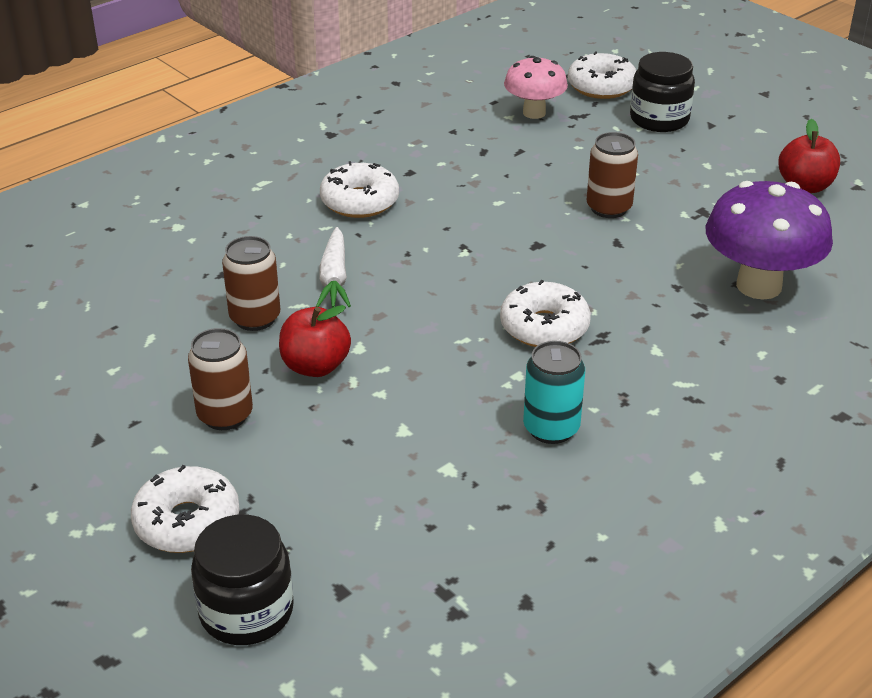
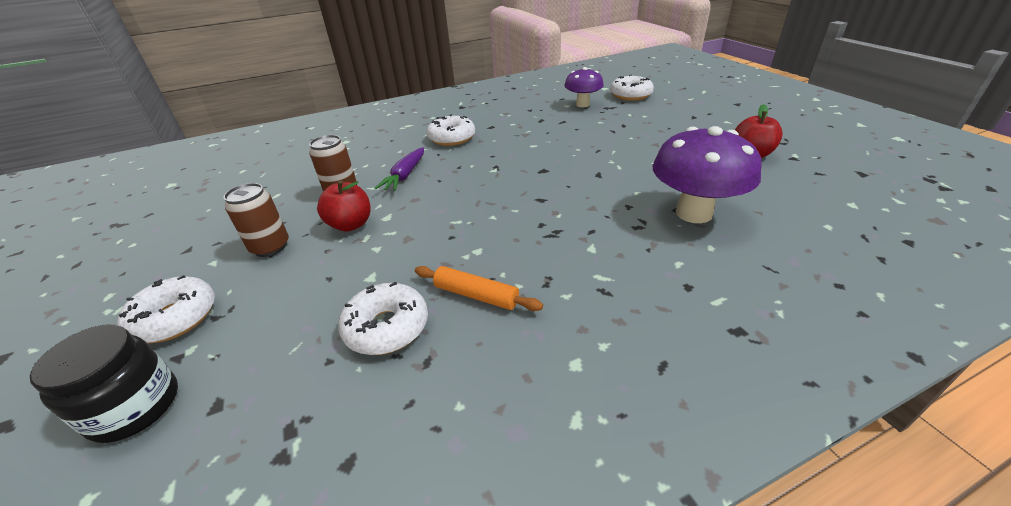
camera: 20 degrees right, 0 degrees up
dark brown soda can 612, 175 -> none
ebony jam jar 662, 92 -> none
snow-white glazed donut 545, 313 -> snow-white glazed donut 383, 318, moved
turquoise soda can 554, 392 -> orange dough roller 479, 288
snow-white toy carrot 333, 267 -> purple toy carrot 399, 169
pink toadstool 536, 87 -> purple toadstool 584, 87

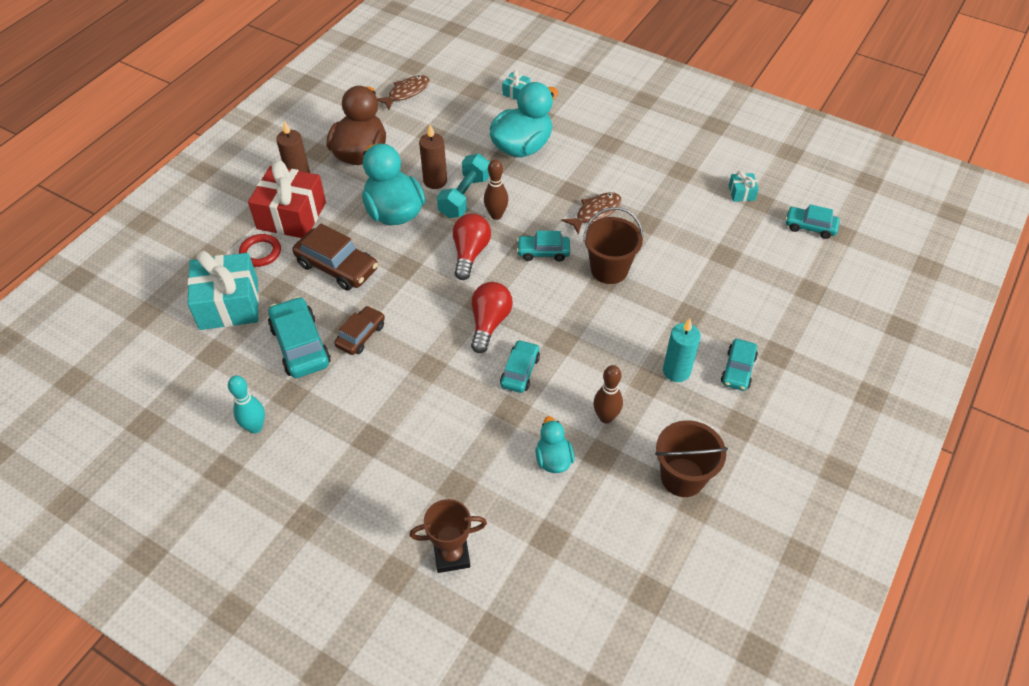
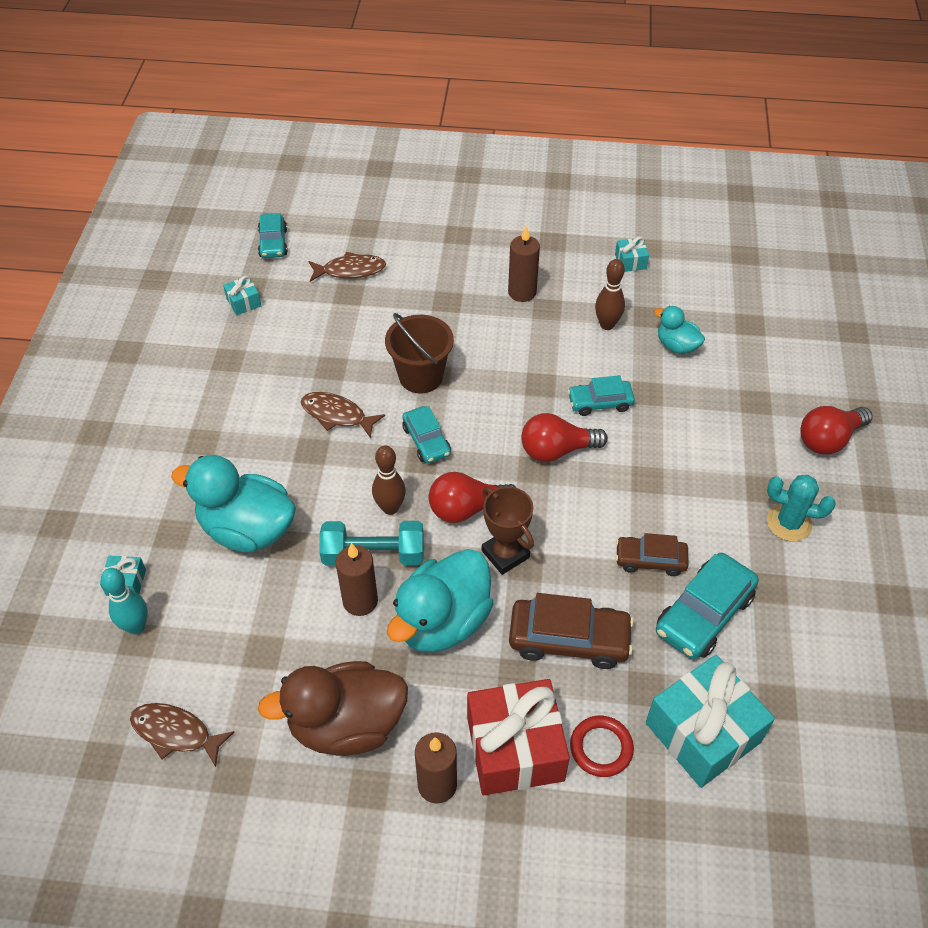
camera: 115 degrees left, 0 degrees up
turquoise toy car 739, 365 -> none
none -> dark brown fish figure 347, 267
none -> turquoise cactus 801, 508
none -> scarlet lightbulb 836, 430
turquoise bowling pin 246, 404 -> turquoise bowling pin 124, 601, moved
dark brown award cup 448, 536 -> dark brown award cup 508, 531, moved
dark brown bucket 691, 458 -> turquoise wrapped gift 632, 254
turquoise wax candle 682, 350 -> dark brown wax candle 524, 264
dark brown toy car 335, 257 -> dark brown toy car 571, 631, 90 degrees clockwise
turquoise duck 554, 444 -> turquoise duck 679, 330, 75 degrees clockwise

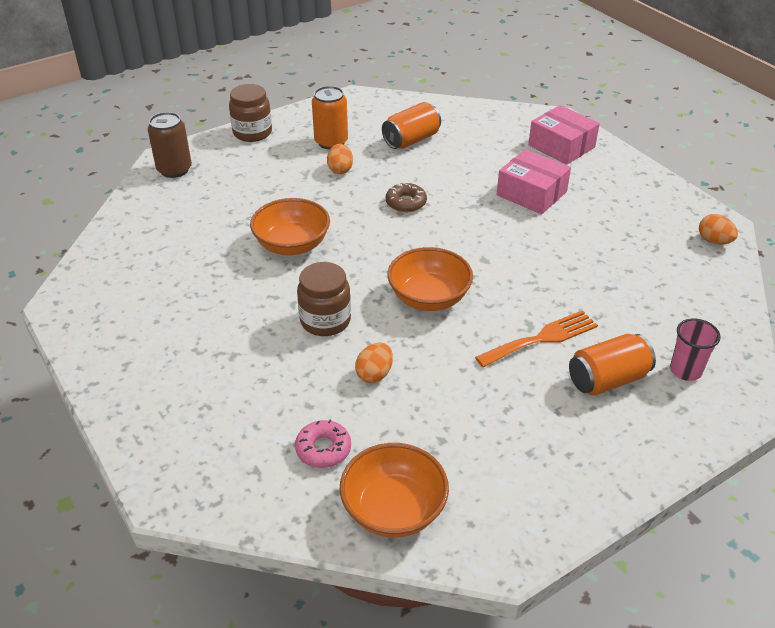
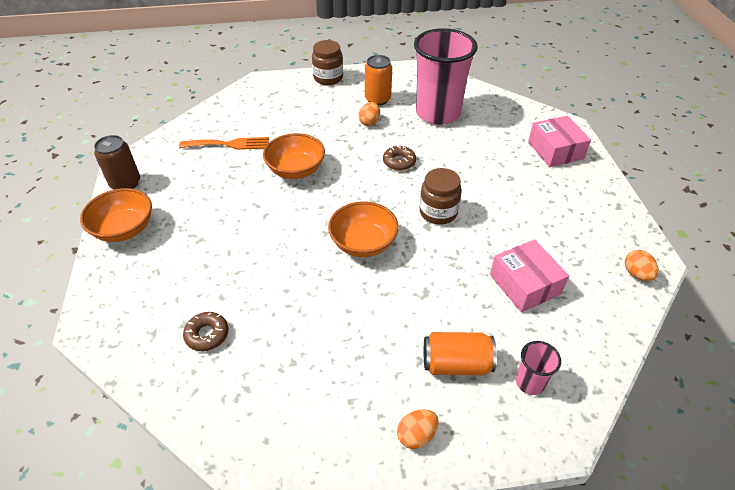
camera: 25 degrees right, 5 degrees up
dark brown soda can 170, 145 -> dark brown soda can 117, 162, moved
dark brown jam jar 324, 299 -> dark brown jam jar 441, 196, moved
orange bowl 394, 490 -> orange bowl 116, 215, moved
orange toy egg 374, 363 -> orange toy egg 418, 429, moved
orange dinner fork 536, 338 -> orange dinner fork 224, 143, moved
pink parcel 534, 181 -> pink parcel 529, 275, moved
orange soda can 411, 125 -> pink cup 446, 76
pink glazed donut 323, 443 -> dark brown glazed donut 206, 331

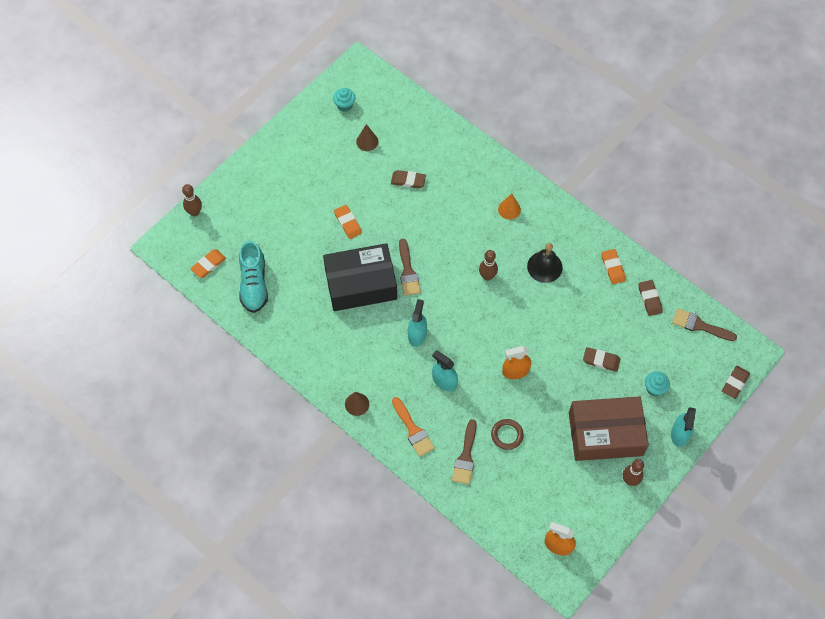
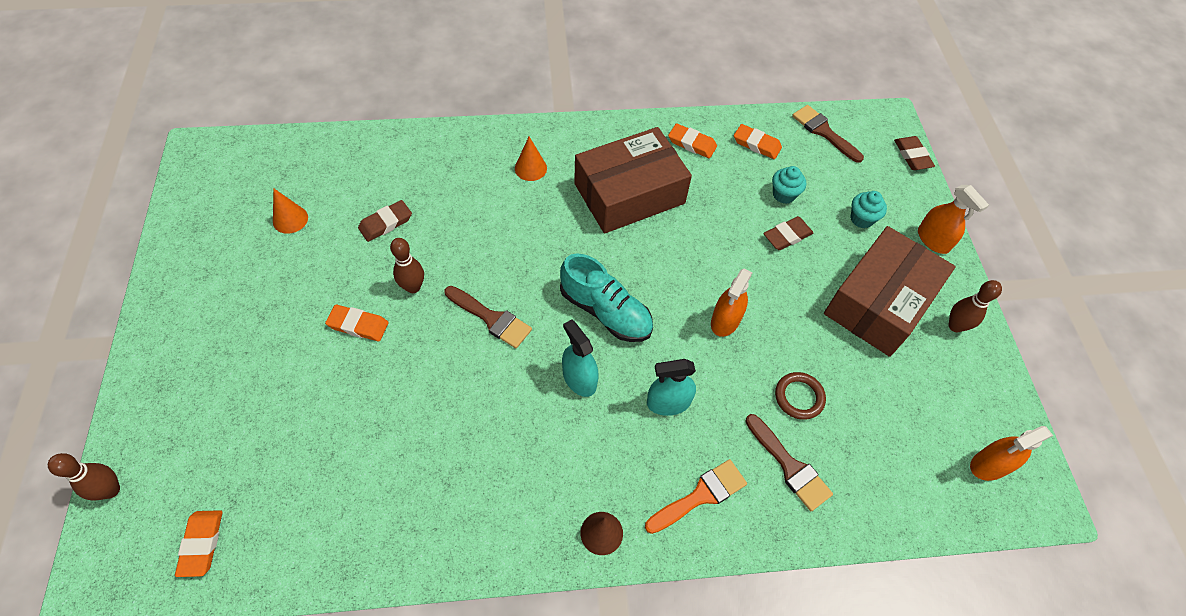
camera: 50 degrees left, 5 degrees down
ebony parcel 360, 277 -> none
turquoise shoe 253, 277 -> turquoise shoe 606, 297, moved
turquoise fairy cake 344, 100 -> turquoise fairy cake 789, 185, moved
dark brown bowling pin 488, 265 -> dark brown bowling pin 407, 265, moved
ebony hand bell 544, 263 -> dark brown parcel 633, 180
dark brown cone 367, 137 -> orange cone 290, 211
dark brown gum eraser 651, 298 -> orange gum eraser 758, 141
turquoise spray cleaner 683, 427 -> orange spray cleaner 953, 219
orange brush 413, 427 -> orange brush 696, 496, 45 degrees counterclockwise
dark brown brush 704, 324 -> dark brown brush 828, 134, 75 degrees clockwise

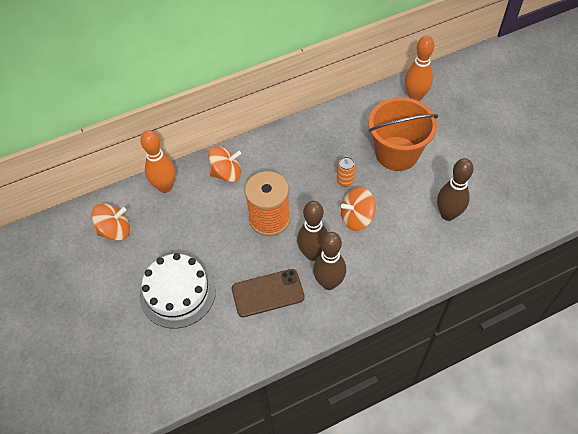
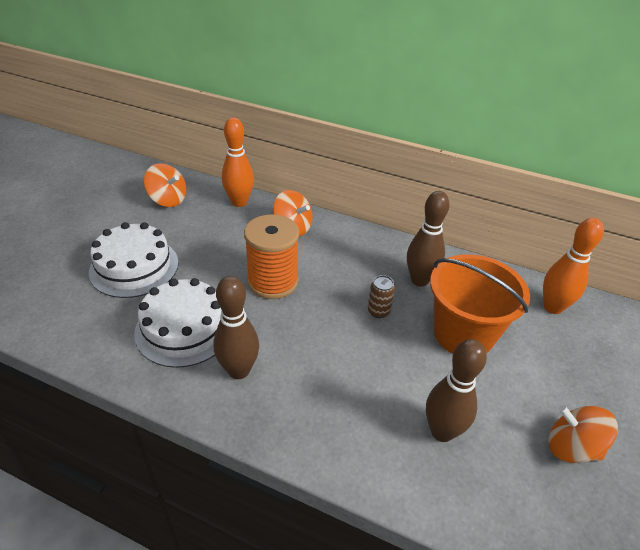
camera: 45 degrees right, 15 degrees down
dark brown bowling pin 312, 231 -> dark brown bowling pin 428, 238, moved
orange spinning top 358, 209 -> orange spinning top 583, 434, moved
dark brown phone 268, 293 -> snow-white gateau 177, 323
orange soda can 346, 172 -> dark brown soda can 381, 296

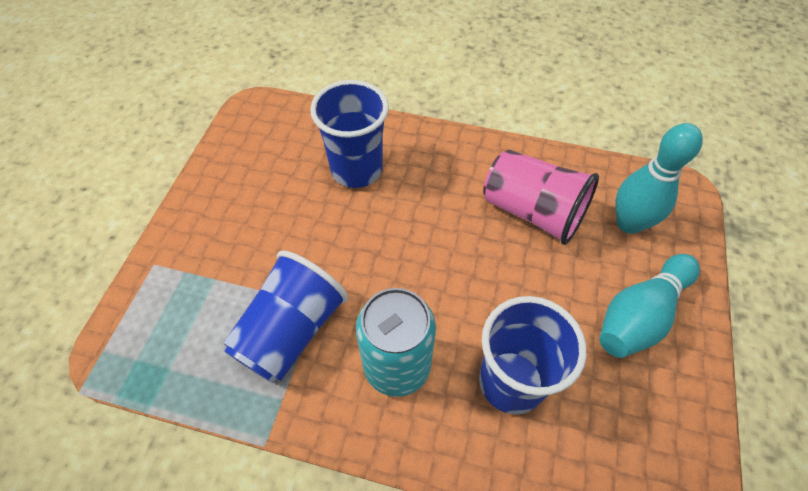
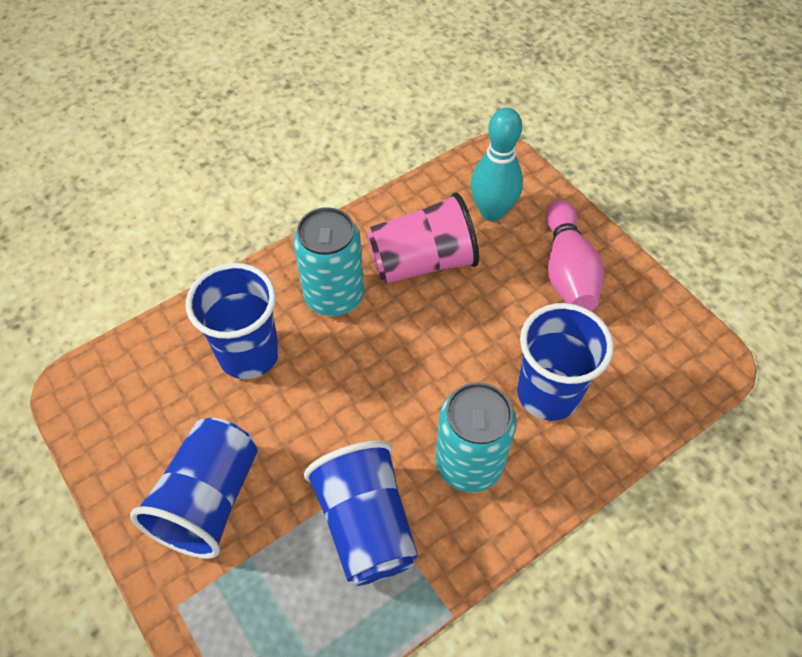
camera: 50 degrees left, 0 degrees up
none -> royal blue cup 194, 488
none -> turquoise soda can 328, 261
turquoise bowling pin 649, 306 -> pink bowling pin 575, 255

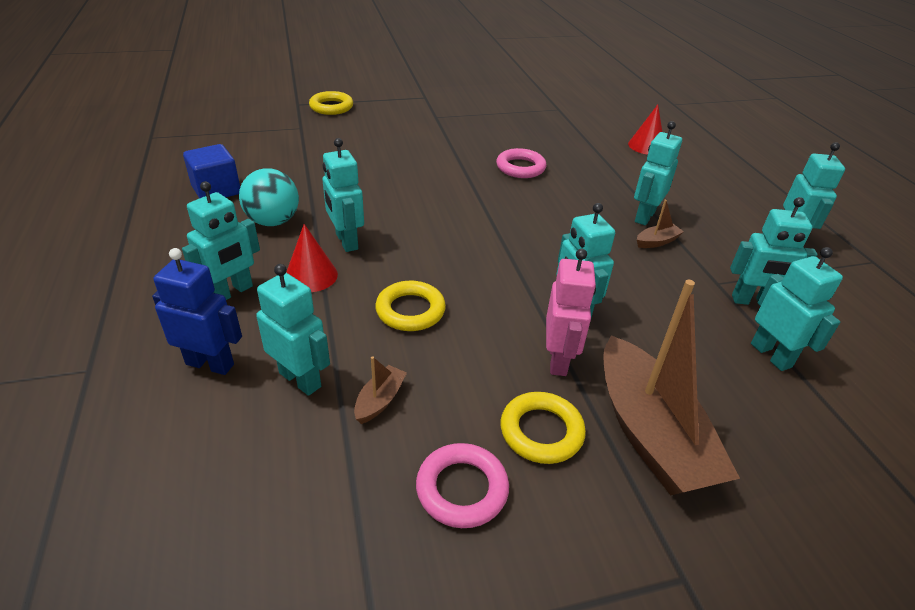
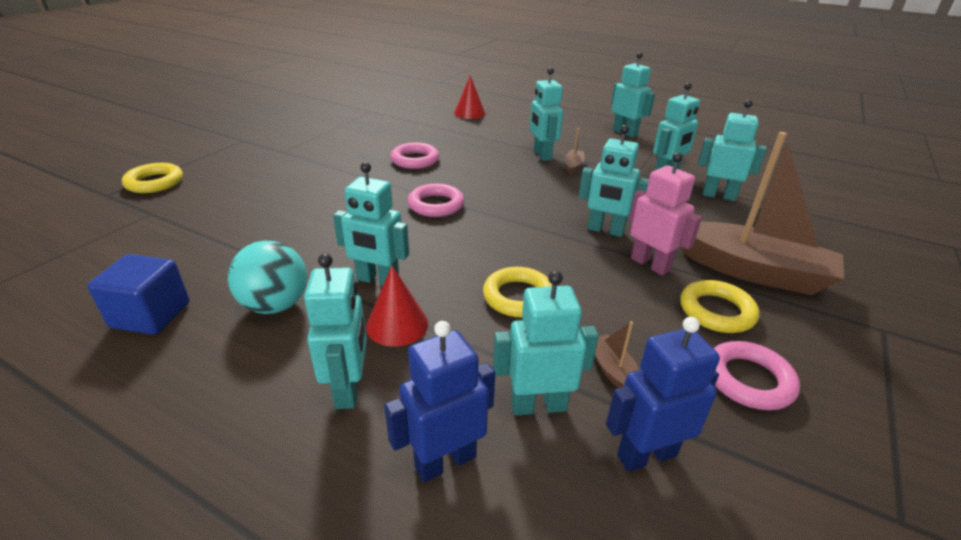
camera: 45 degrees left, 5 degrees down
none -> pink hoop 436, 200
none -> royal blue toy robot 663, 394

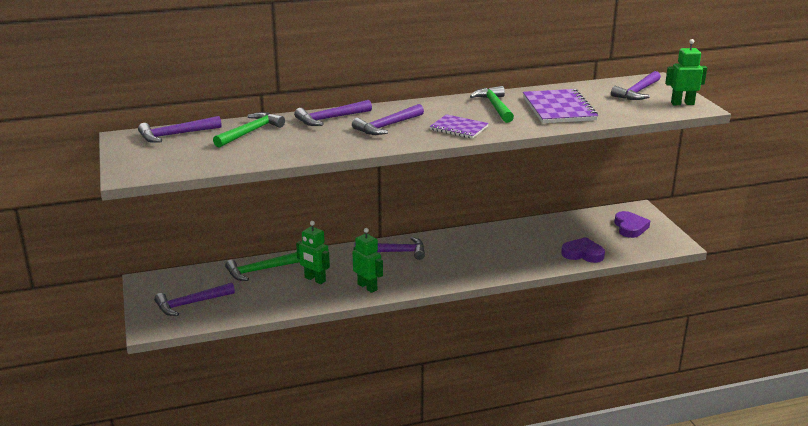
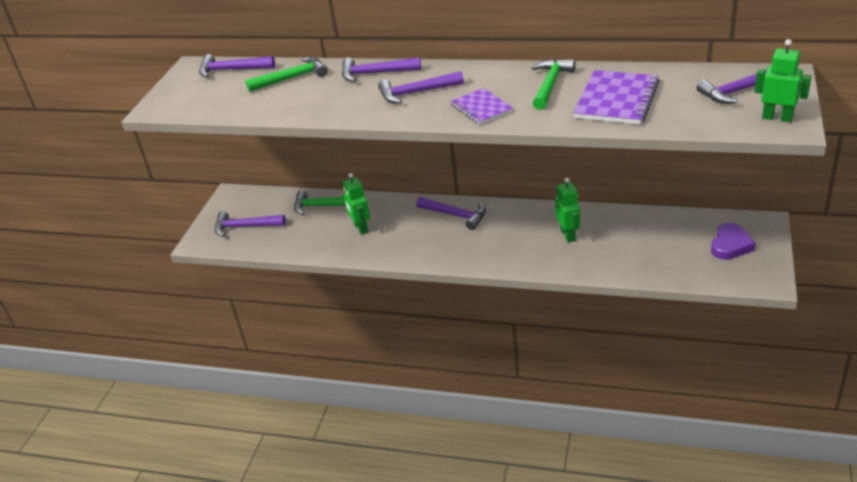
camera: 35 degrees right, 10 degrees up
purple love heart 583, 250 -> none
emerald toy robot 368, 260 -> emerald toy robot 567, 210, moved

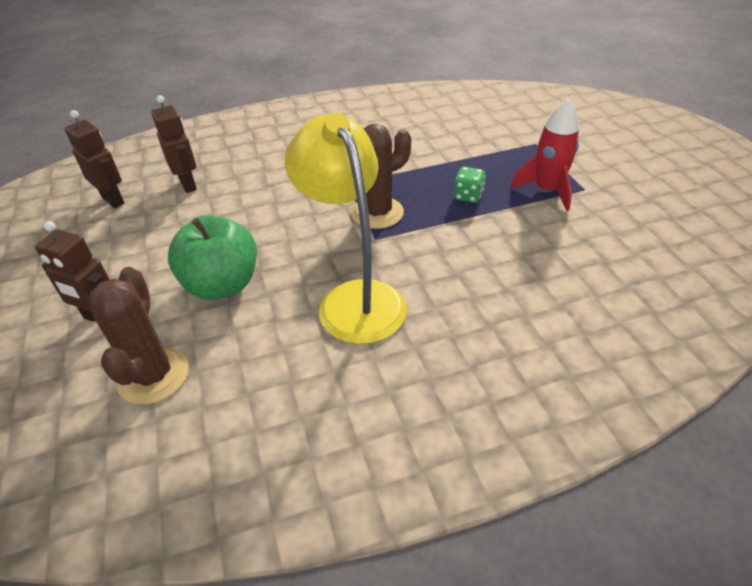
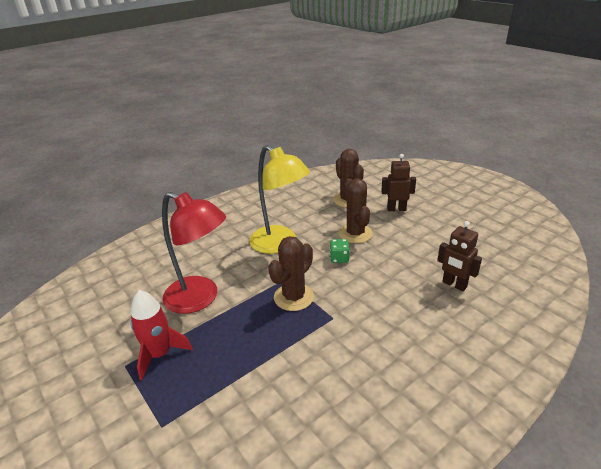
camera: 160 degrees right, 10 degrees down
dark brown toy robot 94, 159 -> none
none -> scarlet lamp 194, 253
emerald game die 470, 185 -> emerald game die 340, 251, moved
emerald toy apple 212, 257 -> dark brown cactus 355, 210

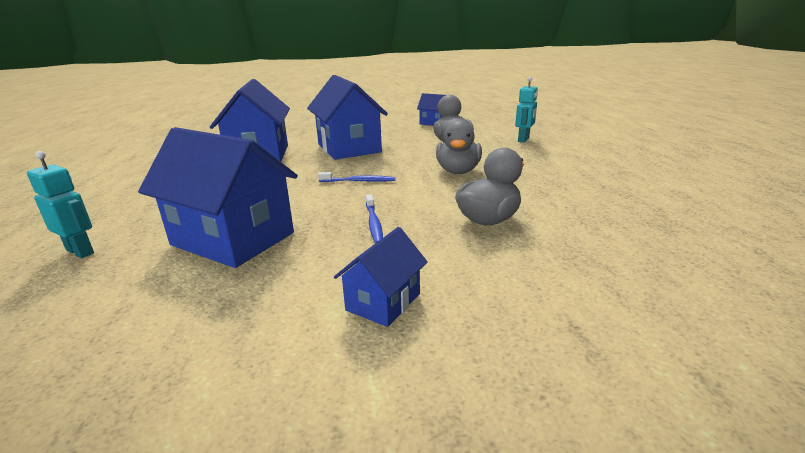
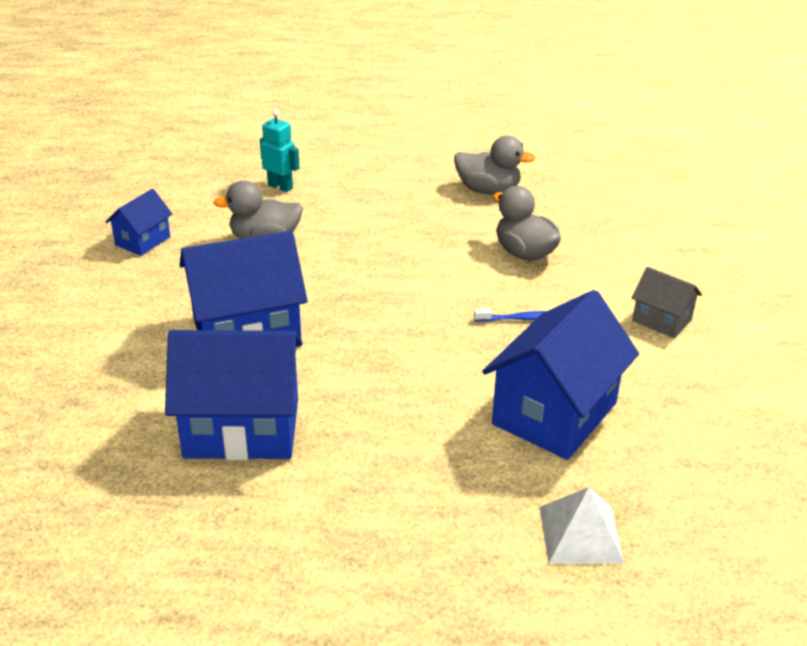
camera: 85 degrees left, 10 degrees up
royal blue toothbrush 356, 177 -> none
gray duck 459, 147 -> gray duck 494, 165, moved
turquoise toy robot 60, 204 -> snow-white pyramid shape 582, 525
royal blue cottage 380, 277 -> gray cottage 667, 302

